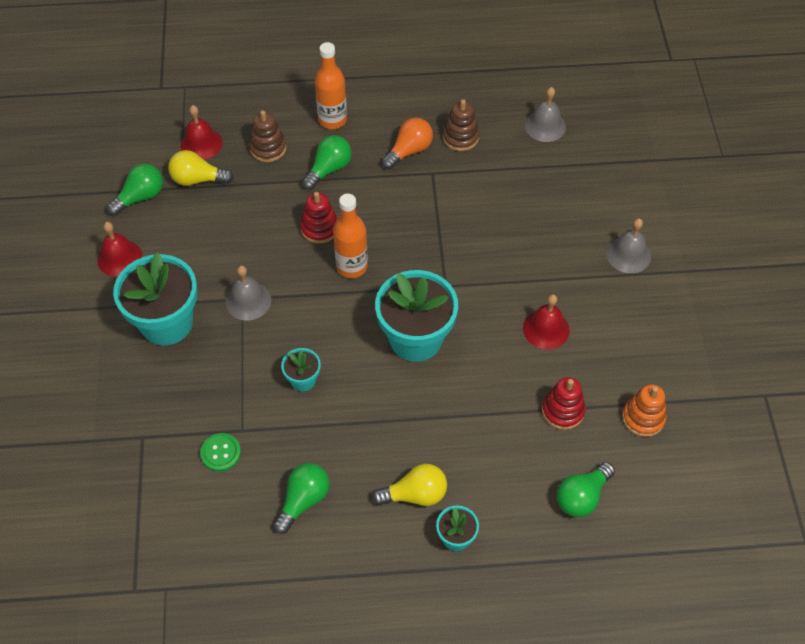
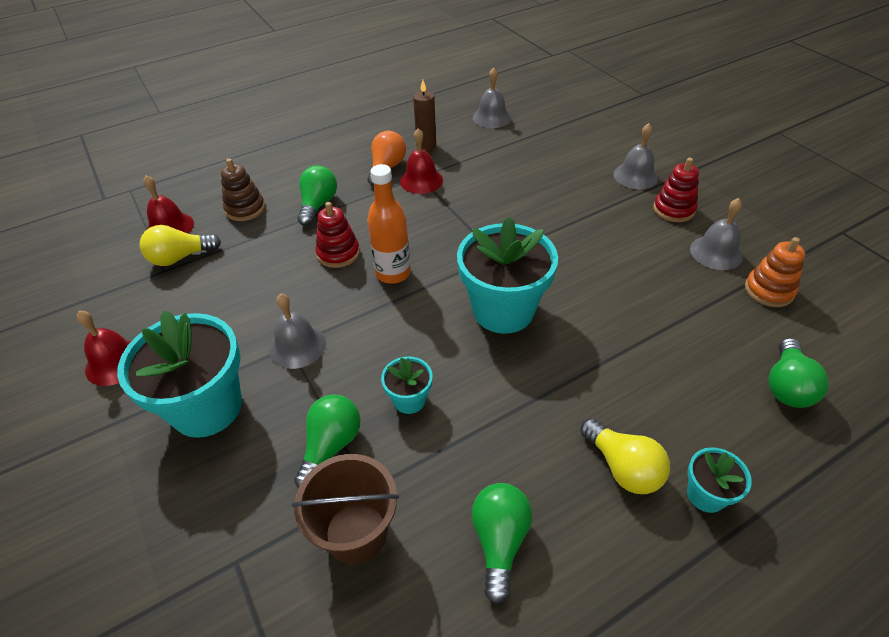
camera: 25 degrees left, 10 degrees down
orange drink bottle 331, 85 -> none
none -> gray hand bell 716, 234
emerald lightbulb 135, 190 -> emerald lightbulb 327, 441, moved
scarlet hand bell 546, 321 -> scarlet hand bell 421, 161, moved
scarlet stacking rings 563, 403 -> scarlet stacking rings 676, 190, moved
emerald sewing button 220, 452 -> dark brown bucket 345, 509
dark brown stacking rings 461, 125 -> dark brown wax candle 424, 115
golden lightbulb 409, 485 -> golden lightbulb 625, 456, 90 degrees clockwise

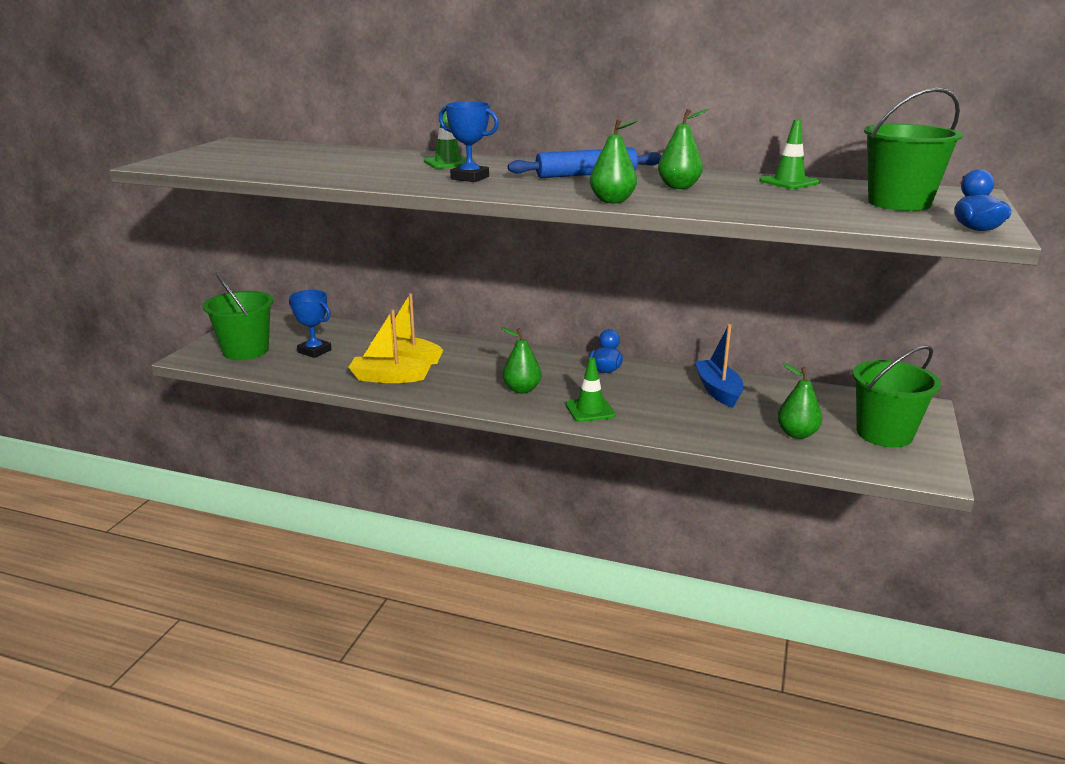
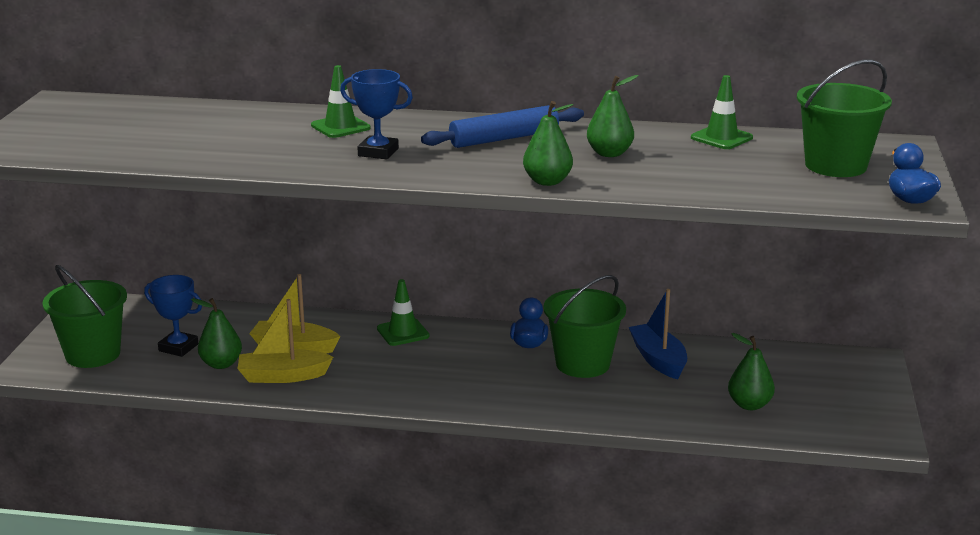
camera: 10 degrees left, 0 degrees up
emerald pear 521, 360 -> emerald pear 216, 333, moved
emerald road cone 591, 389 -> emerald road cone 403, 312, moved
emerald bucket 896, 396 -> emerald bucket 584, 326, moved

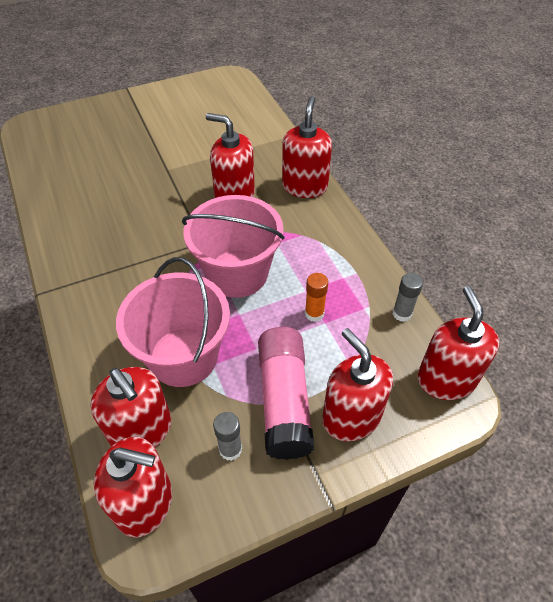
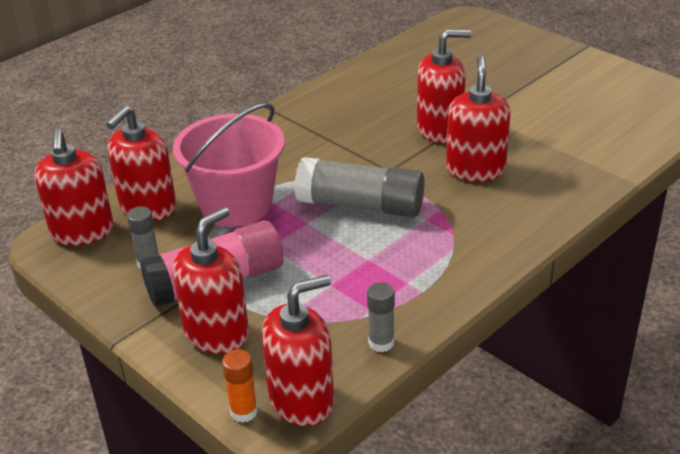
camera: 70 degrees right, 15 degrees down
scarlet pump bottle 307, 147 -> scarlet pump bottle 444, 86, moved
orange glue stick 316, 297 -> orange glue stick 240, 386, moved
pink bucket 233, 246 -> gray glue stick 359, 187

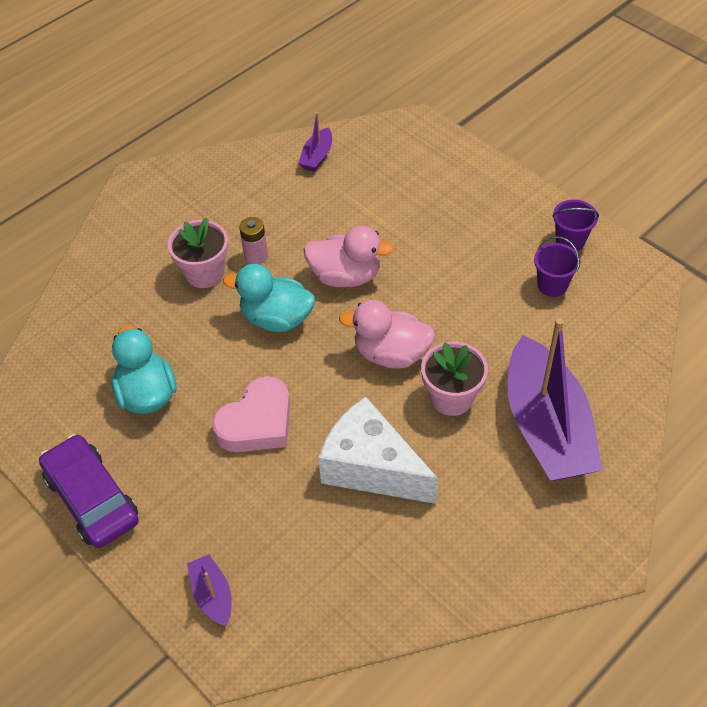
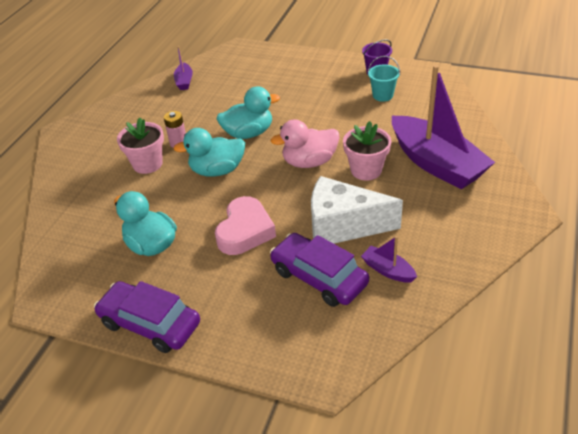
camera: 25 degrees left, 10 degrees down
none -> purple toy car 319, 270
purple boat 209, 590 -> purple boat 389, 259, moved
pink duck 349, 256 -> turquoise duck 248, 112
purple bucket 557, 266 -> turquoise bucket 384, 79

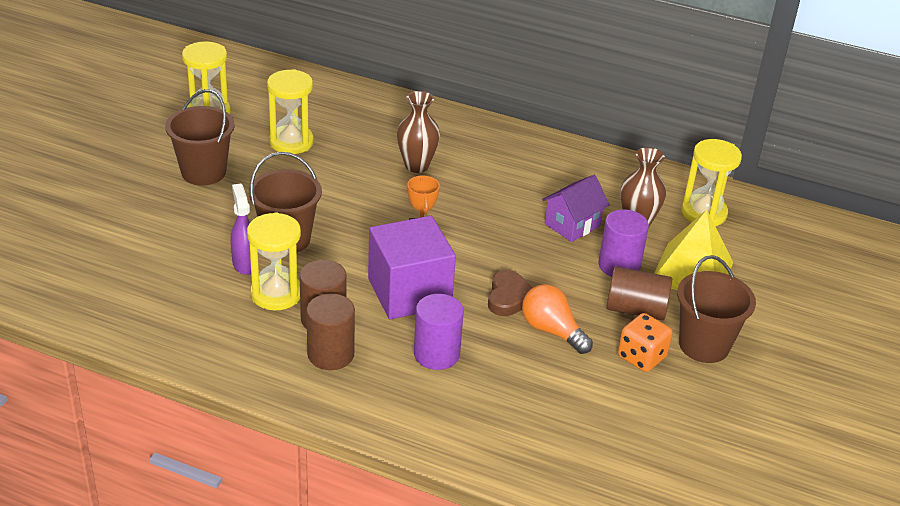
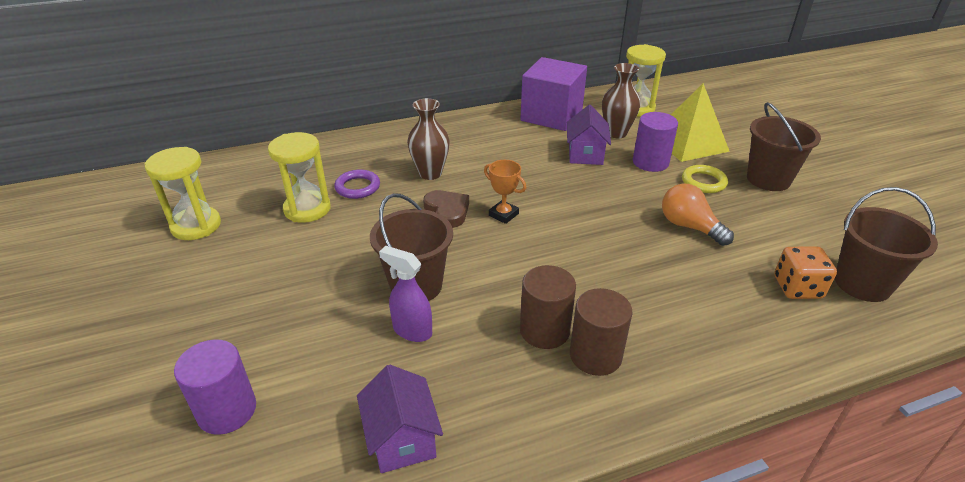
camera: 40 degrees left, 0 degrees up
golden hourglass 274, 261 -> none
none -> purple hoop 357, 184
none -> purple cottage 400, 419
dark brown bucket 200, 137 -> dark brown bucket 886, 244, moved
purple block 412, 267 -> purple block 553, 94, moved
purple cylinder shape 439, 332 -> purple cylinder shape 215, 387, moved
dark brown love heart 510, 293 -> dark brown love heart 446, 209, moved
orange game die 645, 342 -> orange game die 805, 273, moved
dark brown cylinder shape 639, 293 -> golden hoop 705, 179
orange lightbulb 557, 319 -> orange lightbulb 698, 214, 45 degrees clockwise

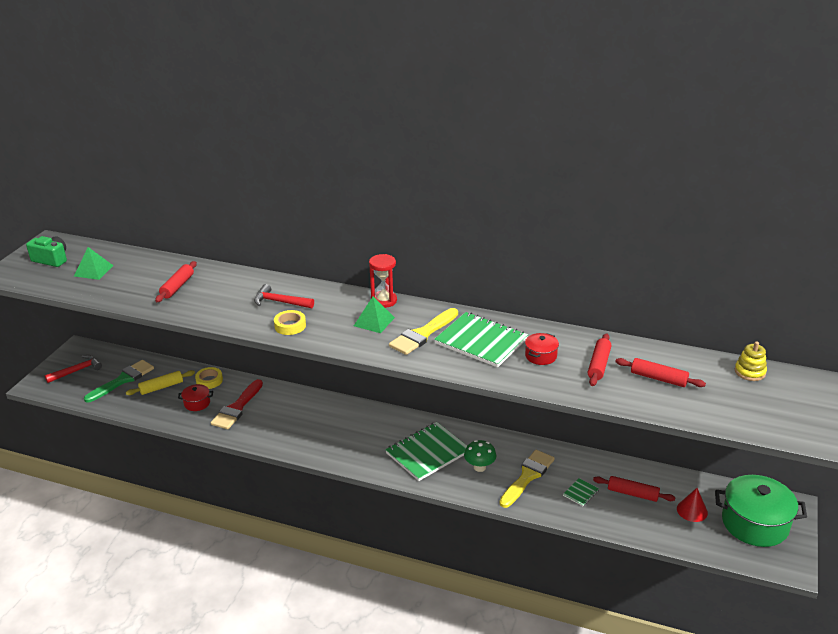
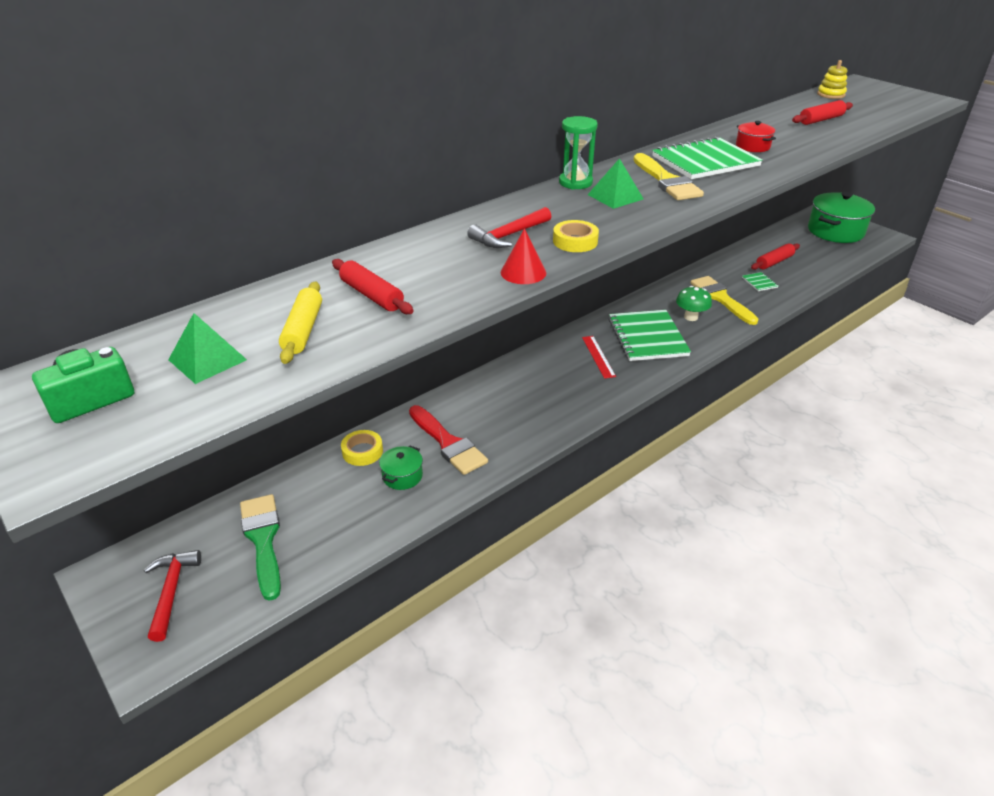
camera: 60 degrees left, 5 degrees up
scarlet dough roller 600, 359 -> none
none -> scarlet measuring stick 599, 357
golden dough roller 160, 382 -> golden dough roller 300, 322, moved
scarlet cone 692, 505 -> scarlet cone 523, 256, moved
scarlet pot 195, 397 -> emerald pot 401, 468
scarlet hourglass 383, 281 -> emerald hourglass 578, 153

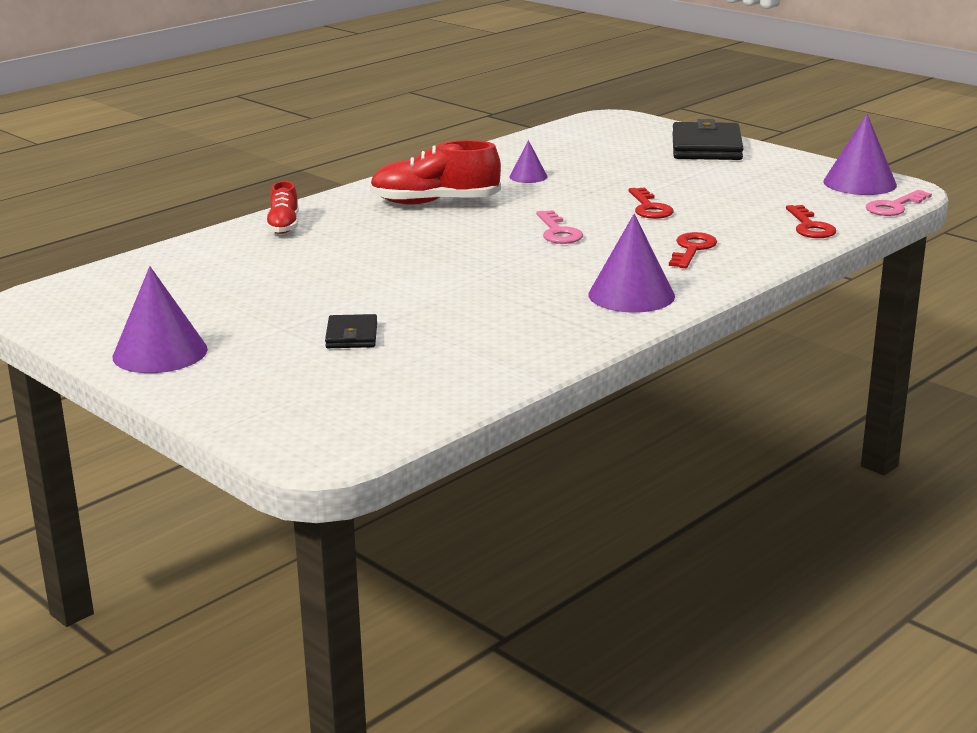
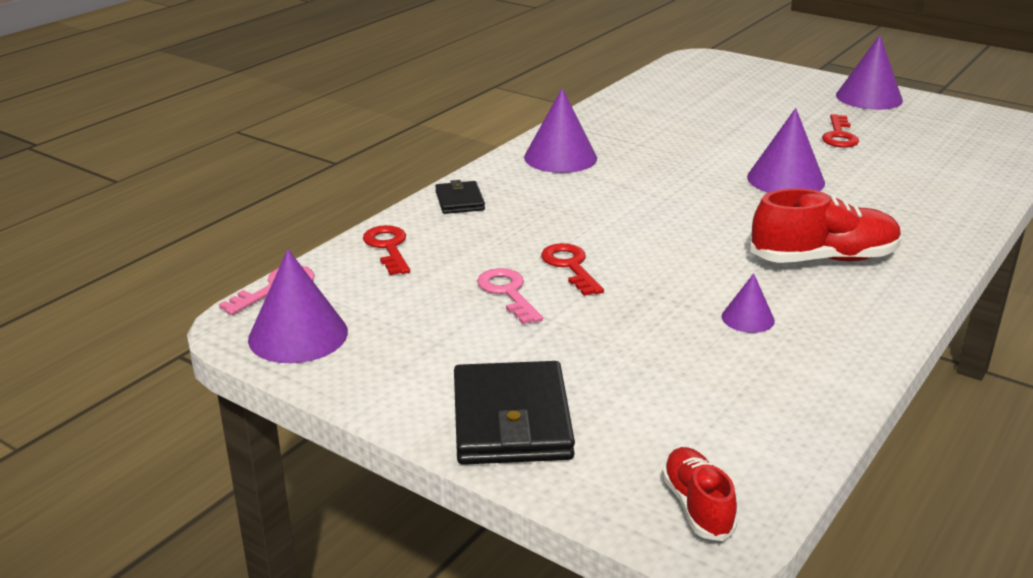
camera: 170 degrees right, 5 degrees up
none -> purple cone 786, 150
scarlet shoe 282, 207 -> scarlet shoe 699, 494, moved
ebony card wallet 351, 331 -> ebony card wallet 460, 197, moved
pink latchkey 559, 227 -> pink latchkey 510, 296, moved
scarlet latchkey 693, 250 -> scarlet latchkey 840, 131, moved

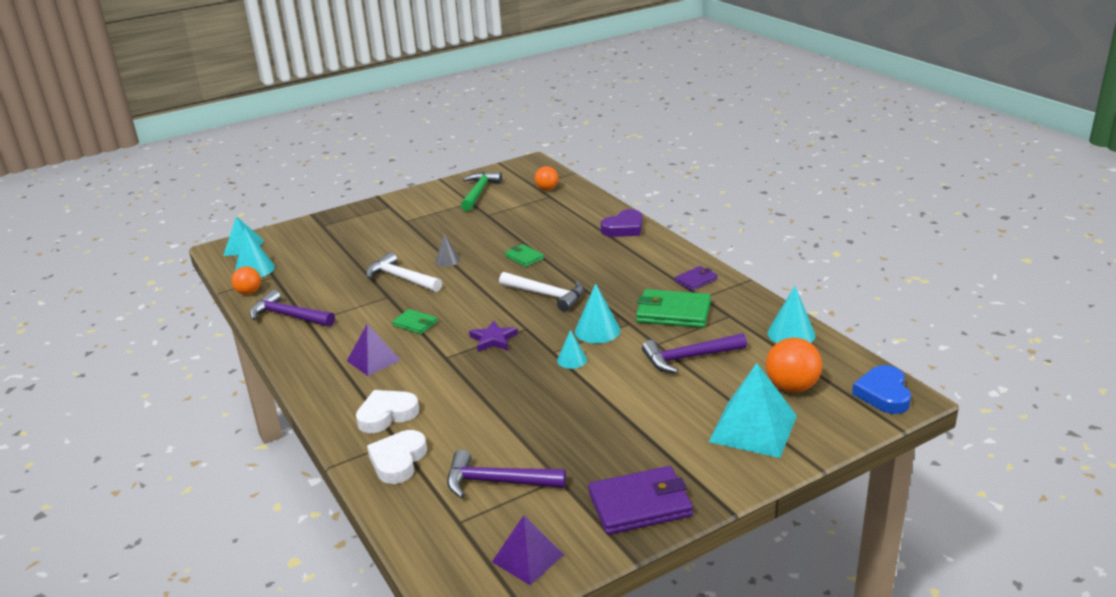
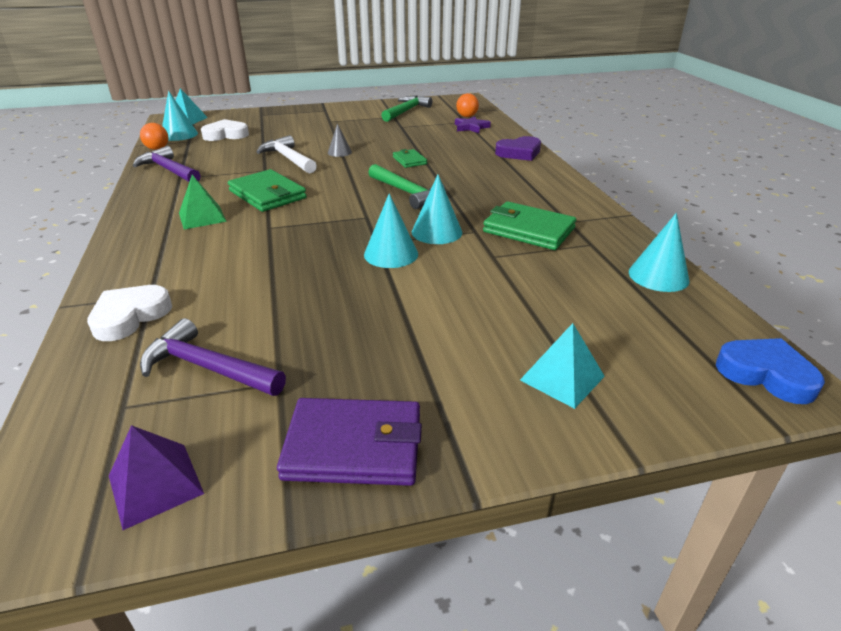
camera: 15 degrees right, 5 degrees up
purple hammer 694, 353 -> none
purple card wallet 696, 278 -> none
orange sphere 794, 365 -> none
snow-white love heart 387, 411 -> snow-white love heart 225, 130, moved
purple star shape 493, 336 -> purple star shape 473, 124, moved
purple pyramid shape 373, 350 -> emerald pyramid shape 203, 202
snow-white hammer 541, 292 -> emerald hammer 407, 186
royal blue love heart 881, 389 -> royal blue love heart 770, 371, 105 degrees clockwise
emerald card wallet 415, 321 -> emerald card wallet 267, 190, x1.83
turquoise cone 572, 349 -> turquoise cone 391, 231, x1.59
turquoise pyramid shape 753, 410 -> turquoise pyramid shape 562, 366, x0.63

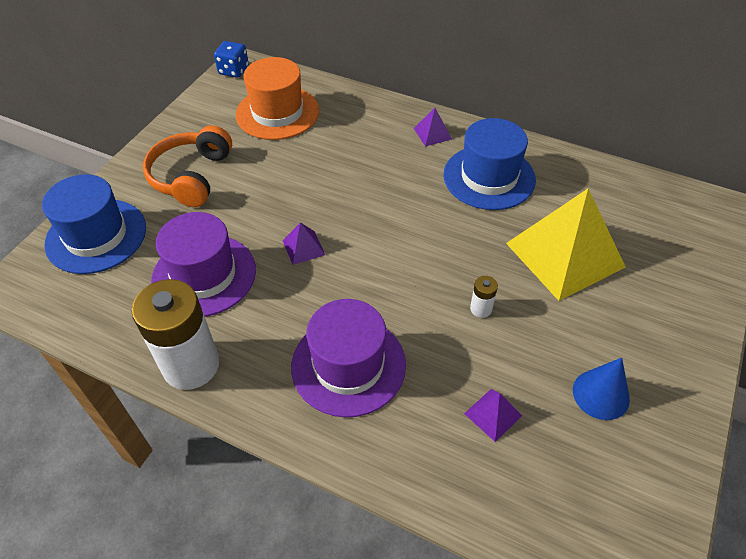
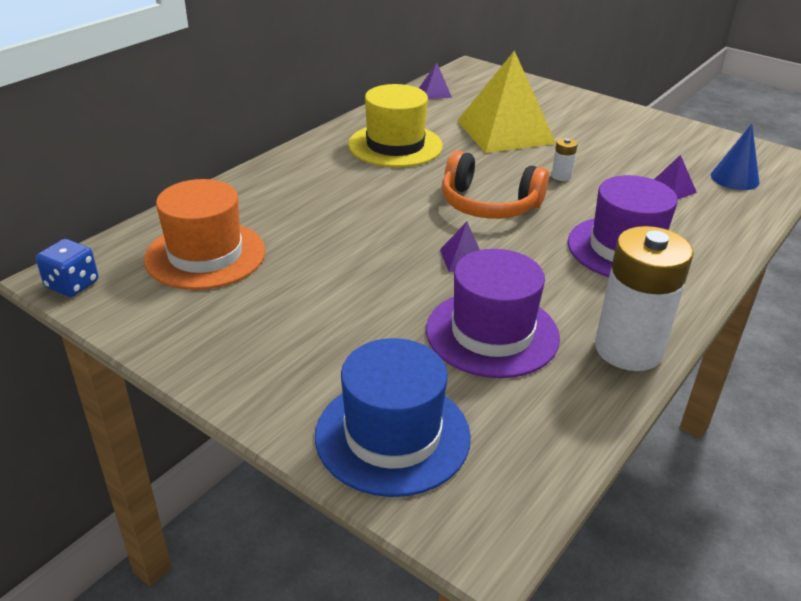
camera: 80 degrees left, 15 degrees down
orange headphones 187, 166 -> orange headphones 495, 185, moved
purple pyramid shape 433, 127 -> purple pyramid shape 435, 81, moved
royal blue cone 601, 389 -> royal blue cone 735, 157, moved
royal blue hat 490, 164 -> golden hat 395, 125

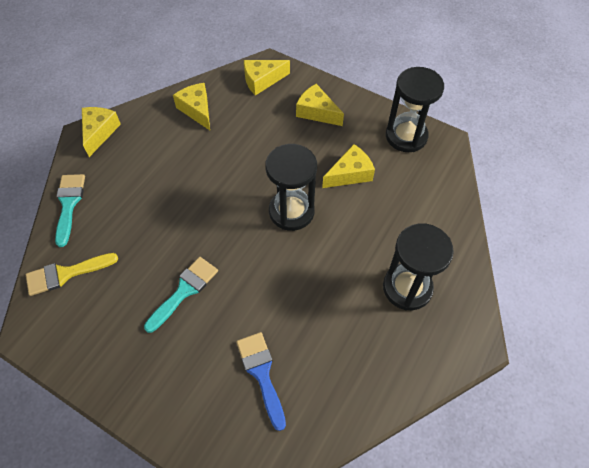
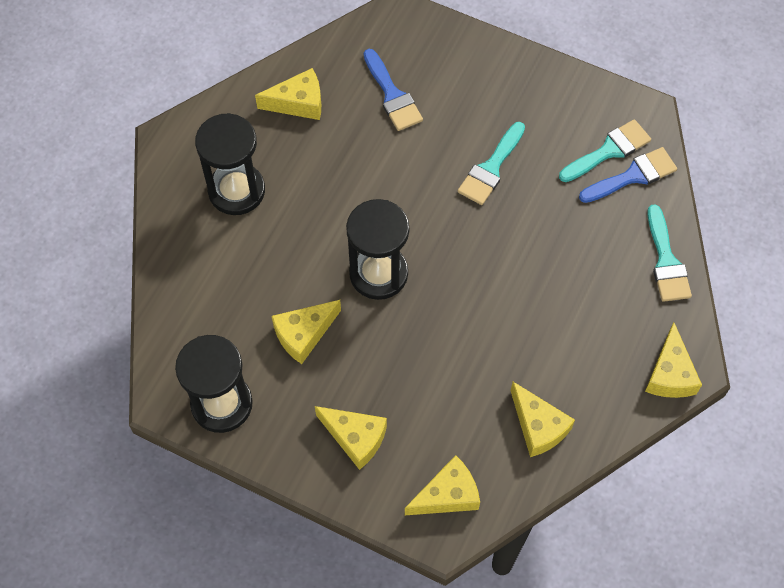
camera: 175 degrees right, 5 degrees up
none -> golden cheese wedge 288, 94
none -> turquoise brush 605, 150
golden brush 72, 274 -> royal blue brush 628, 175

